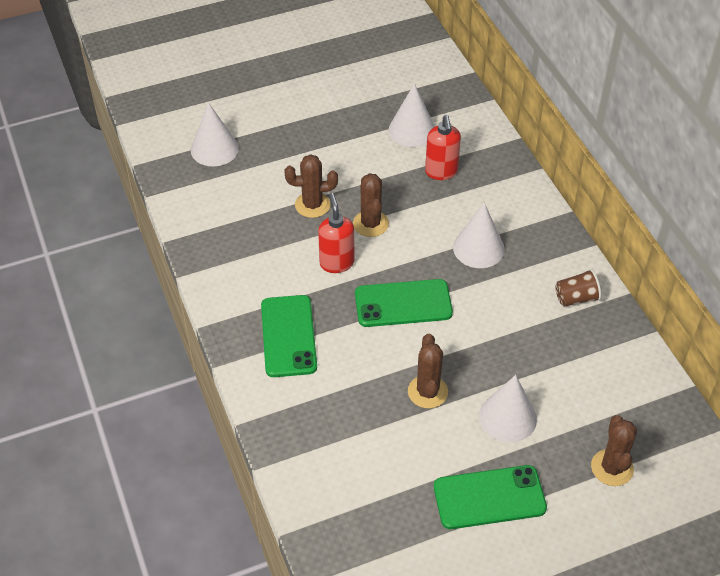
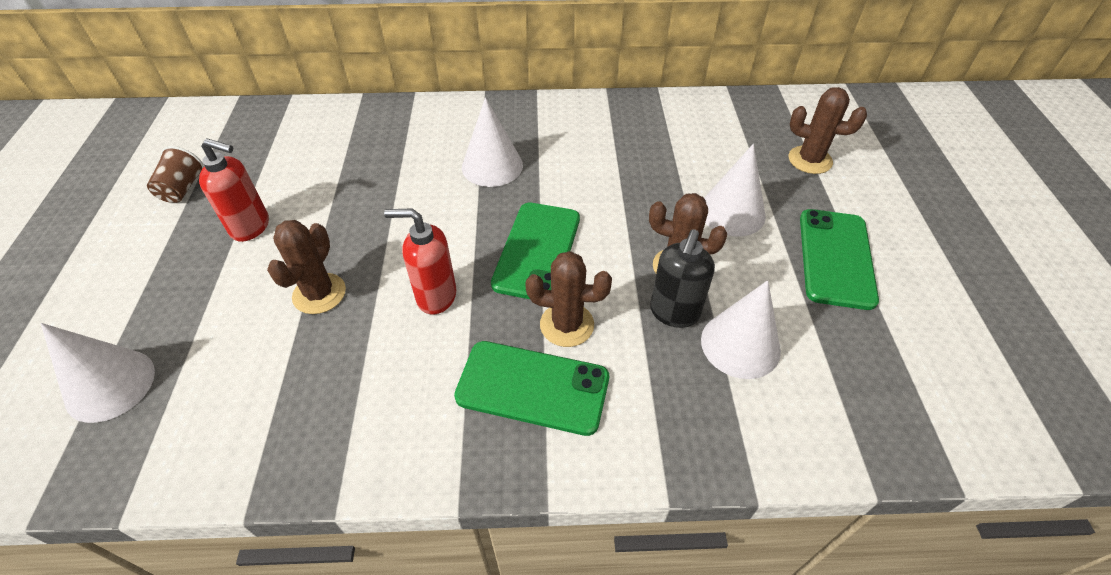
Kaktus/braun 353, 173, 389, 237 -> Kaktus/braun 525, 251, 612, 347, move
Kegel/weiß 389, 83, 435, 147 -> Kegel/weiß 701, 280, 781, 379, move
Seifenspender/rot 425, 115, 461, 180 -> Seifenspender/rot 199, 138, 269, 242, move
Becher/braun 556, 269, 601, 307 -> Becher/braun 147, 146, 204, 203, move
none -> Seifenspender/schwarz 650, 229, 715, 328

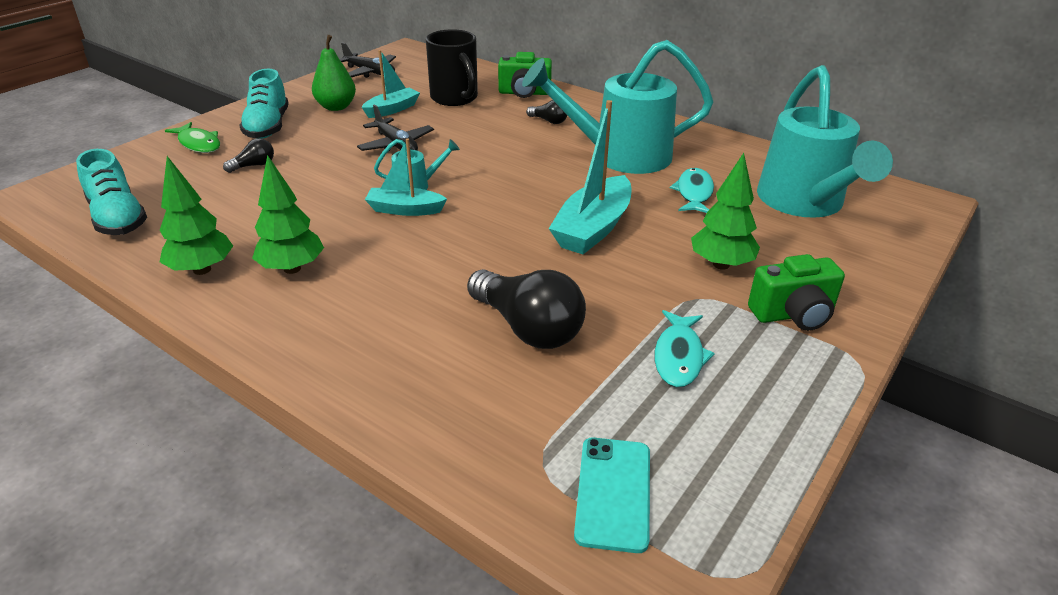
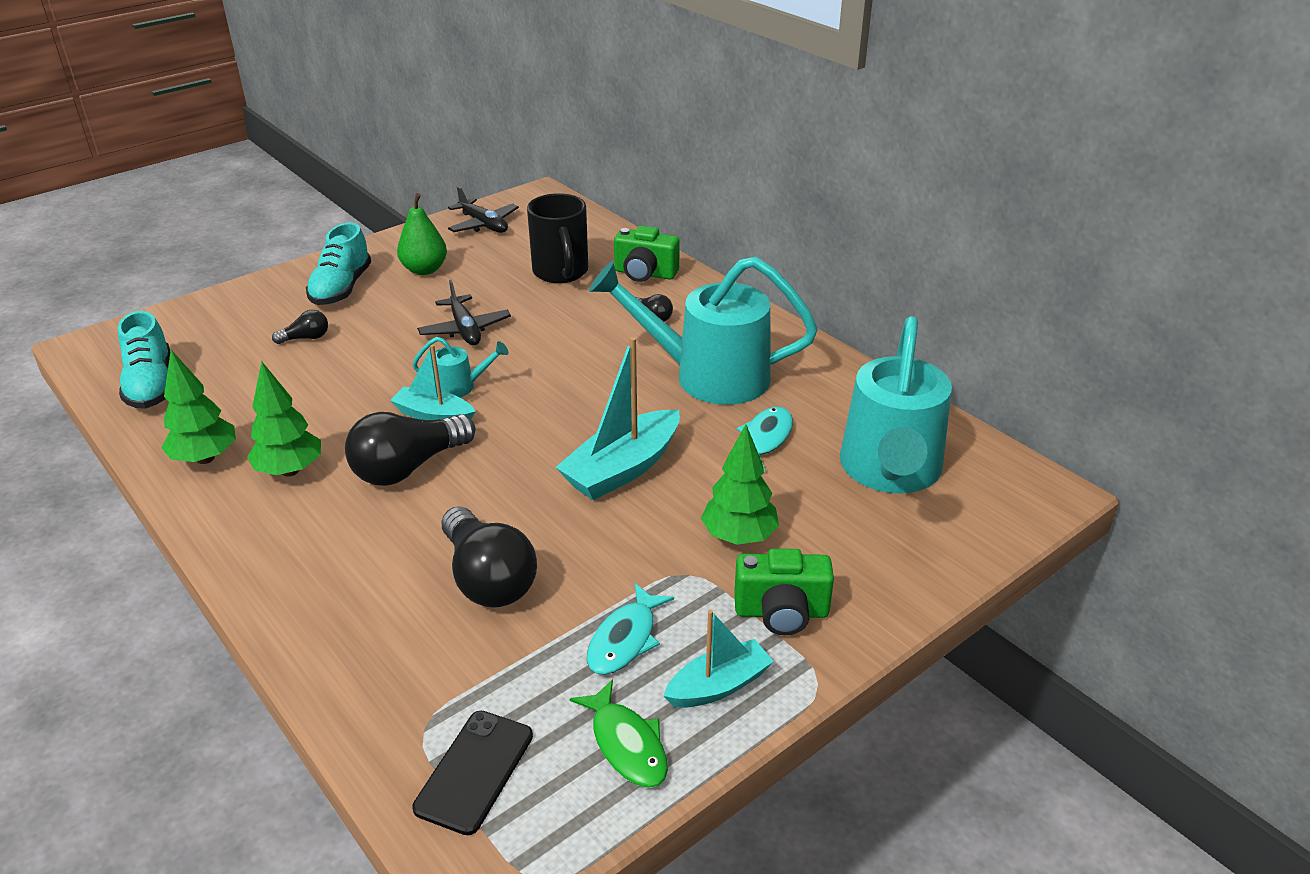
Fisch/grün 165, 122, 220, 153 -> Fisch/grün 570, 679, 668, 788, move
Boot/türkis 361, 50, 420, 118 -> Boot/türkis 663, 610, 774, 708, move
Handy/türkis 574, 437, 650, 553 -> Handy/schwarz 412, 711, 533, 835
none -> Glühbirne/schwarz 345, 412, 475, 486

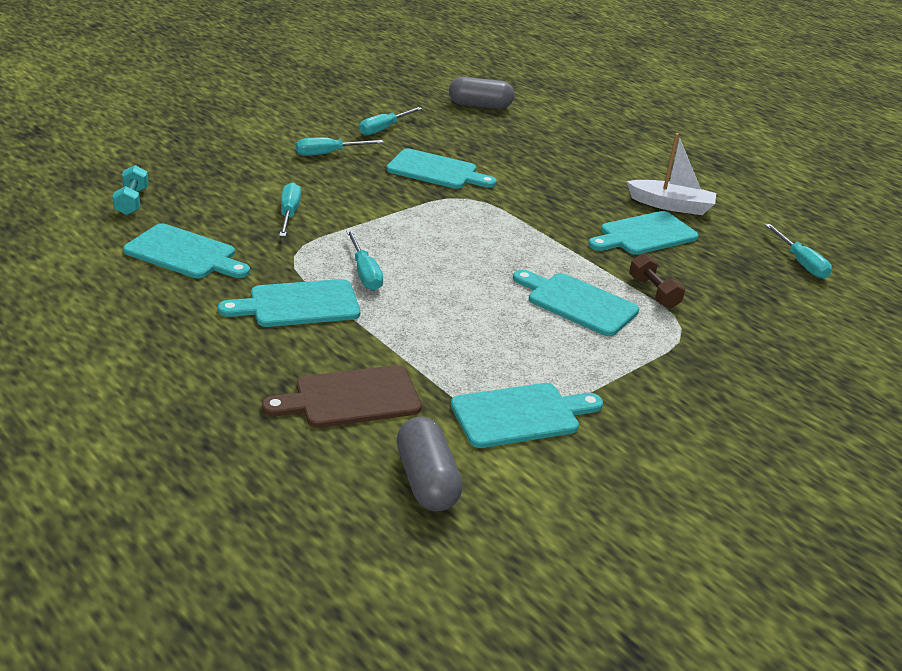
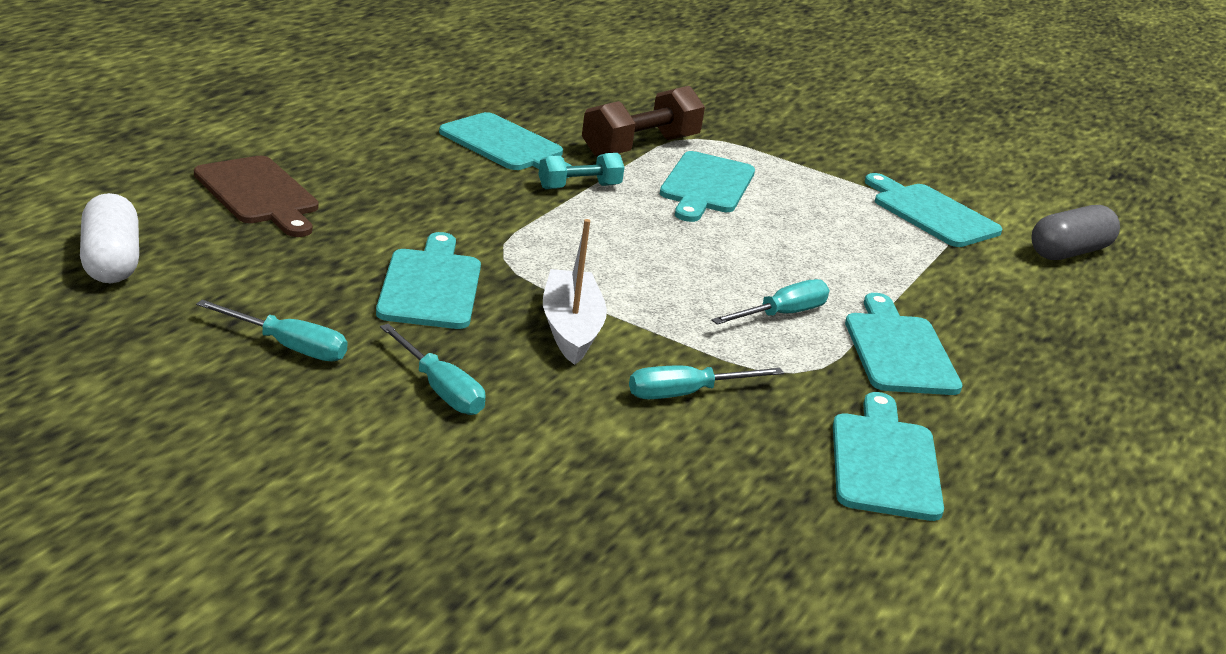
Hantel/türkis 112, 165, 149, 215 -> Hantel/türkis 538, 153, 624, 189, move
Schneidebrett/türkis 218, 279, 360, 327 -> Schneidebrett/türkis 845, 293, 962, 395, 150 degrees counterclockwise
Schneidebrett/braun 262, 365, 422, 428 -> Schneidebrett/braun 194, 156, 319, 237, move
Kapsel/grau 449, 77, 514, 109 -> Kapsel/weiß 80, 193, 139, 283
Boot/weiß 626, 133, 716, 215 -> Boot/weiß 543, 219, 607, 365, move
Hantel/braun 629, 253, 685, 308 -> Hantel/braun 582, 86, 705, 157, x1.68
Schraubenzieher/türkis 765, 224, 832, 279 -> none

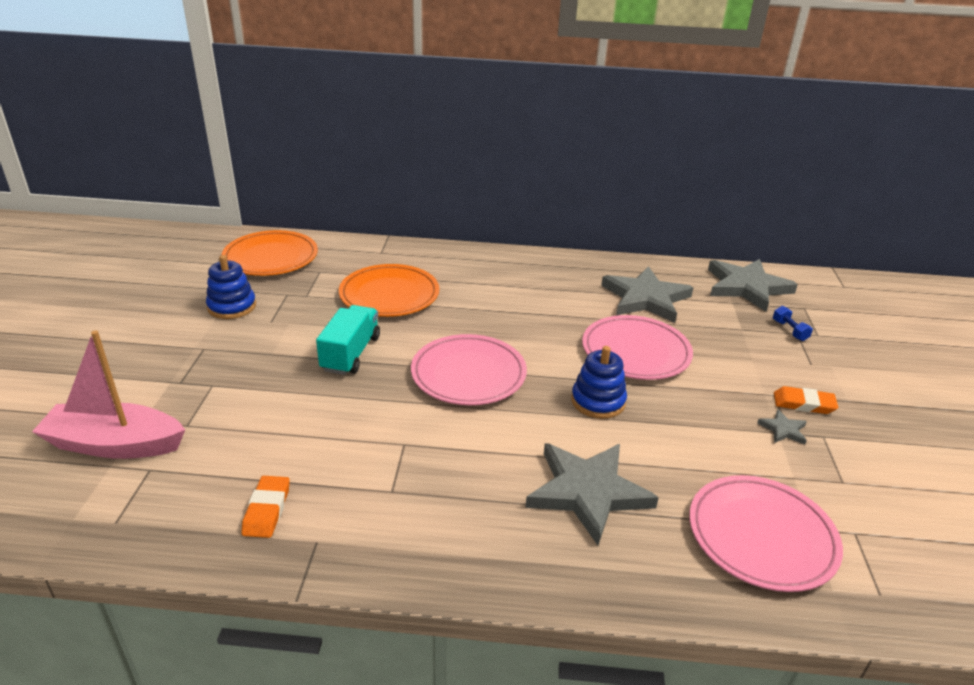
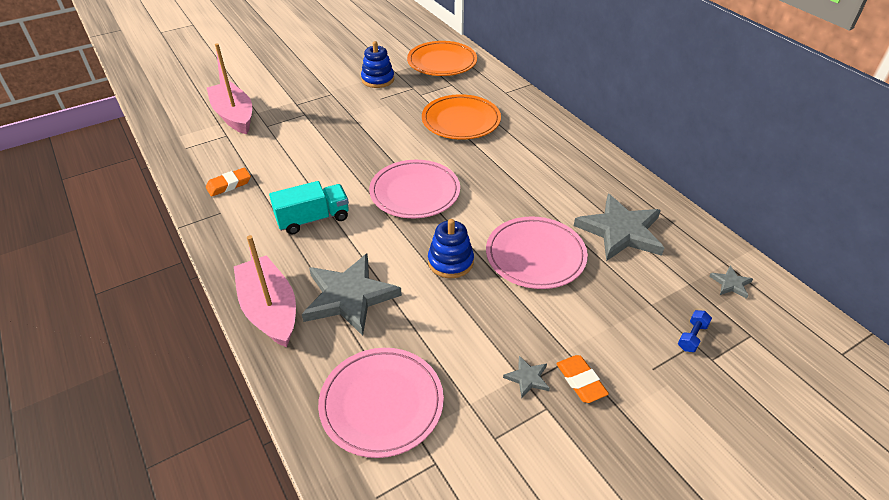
Lastwagen/türkis 316, 305, 380, 375 -> Lastwagen/türkis 269, 181, 349, 234, move
Stern/grau 708, 259, 798, 312 -> Stern/grau 709, 266, 753, 299, x0.42
none -> Boot/rosa 234, 235, 296, 347

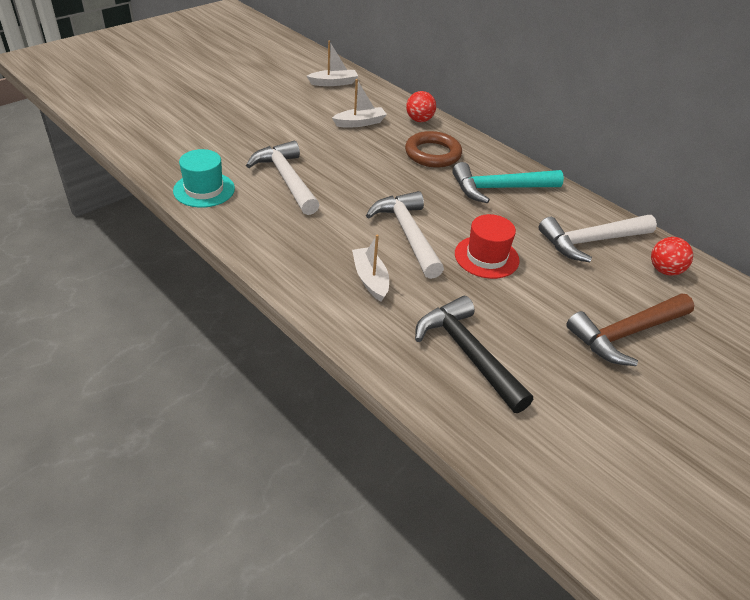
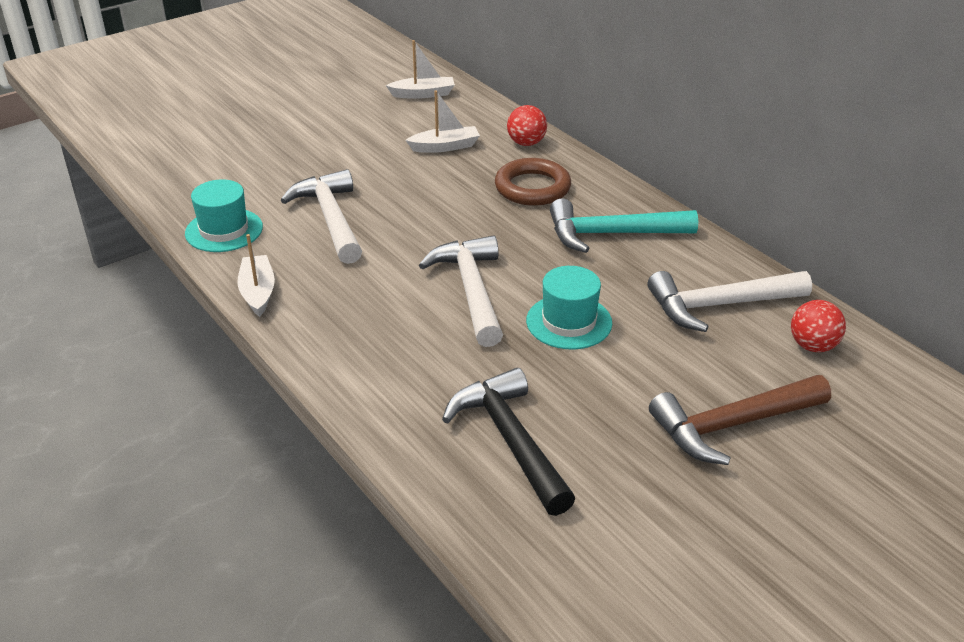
Boot/weiß 352, 234, 389, 302 -> Boot/weiß 237, 234, 275, 317, move
Hut/rot 455, 214, 519, 279 -> Hut/türkis 526, 266, 612, 349

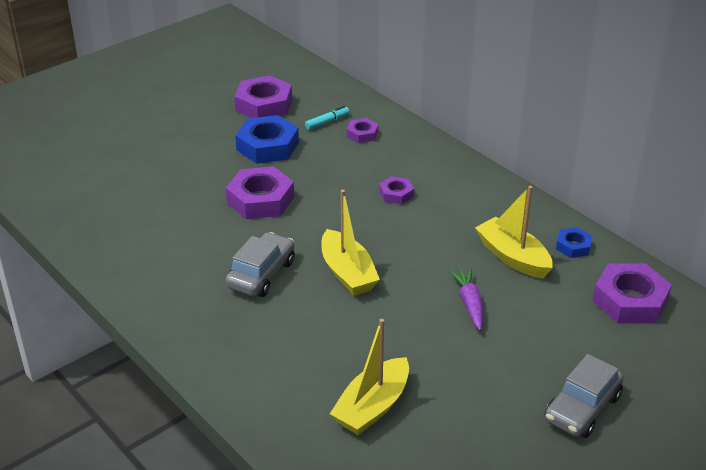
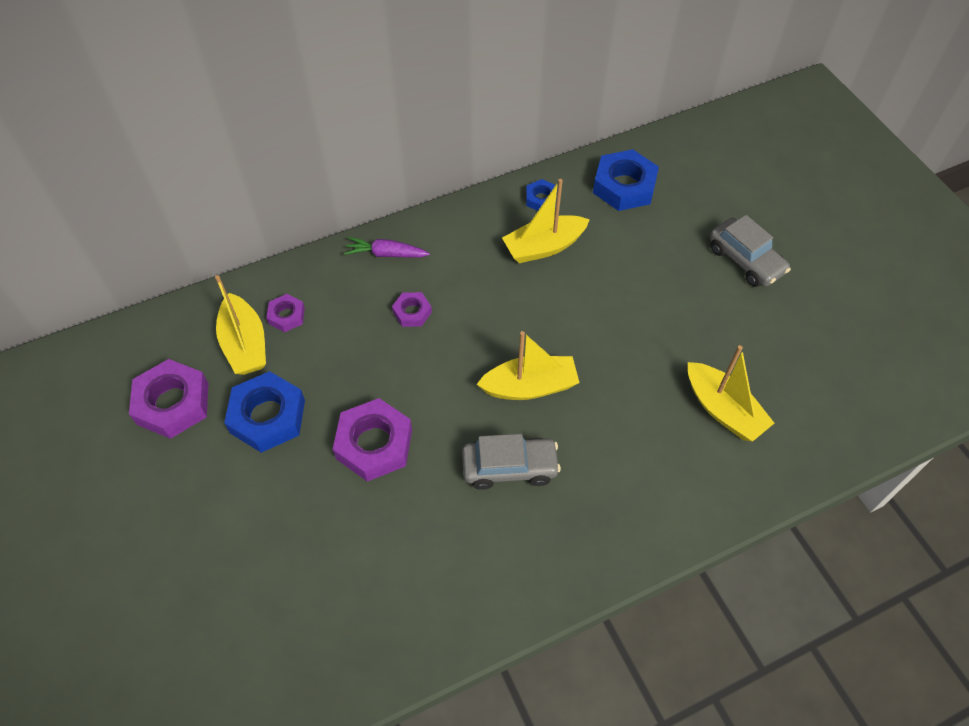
Auto/grau 226, 232, 295, 297 -> Auto/grau 462, 434, 561, 490, 135 degrees clockwise
Filzstift/türkis 305, 106, 349, 130 -> Boot/gelb 215, 275, 266, 375
Karotte/lila 449, 268, 483, 331 -> Karotte/lila 344, 237, 430, 257, move
Sechskantmutter/lila 592, 263, 672, 324 -> Sechskantmutter/blau 593, 149, 659, 211

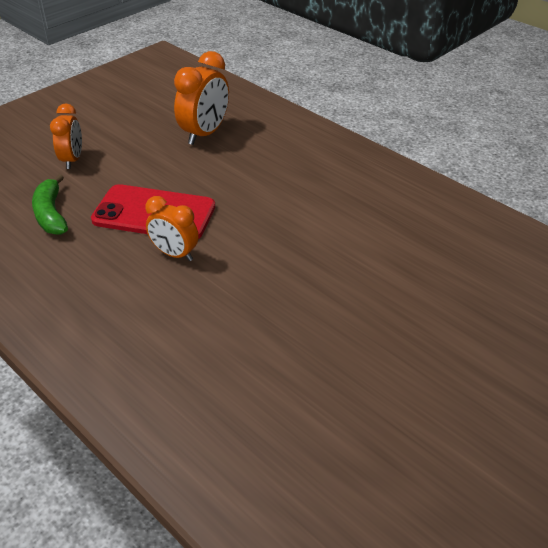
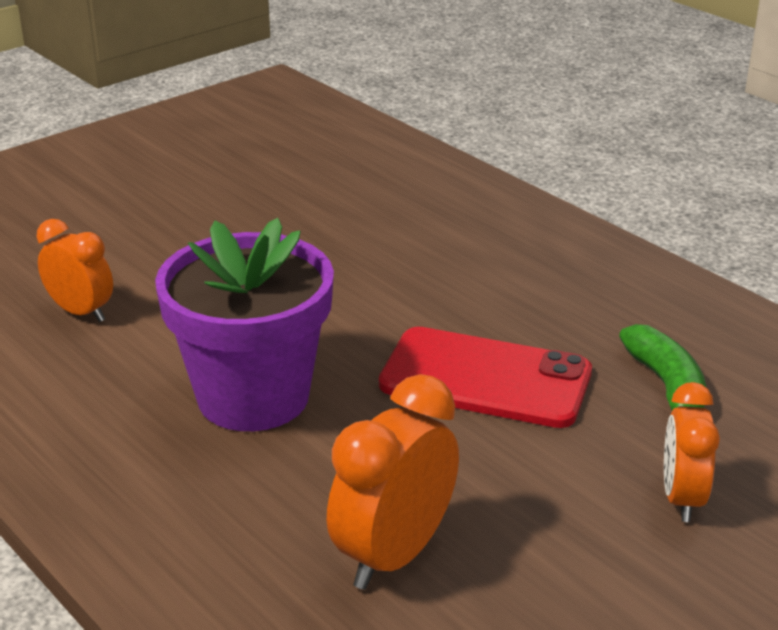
Wecker/orange 145, 196, 199, 261 -> Wecker/orange 37, 219, 113, 322, move
none -> Blumentopf/lila 155, 218, 334, 431

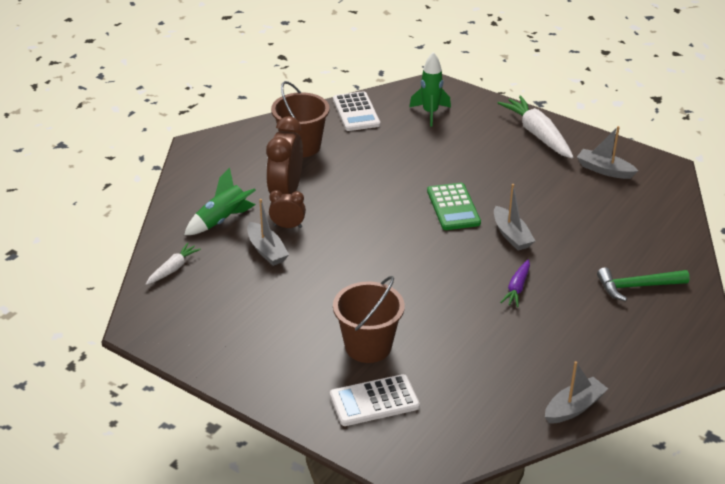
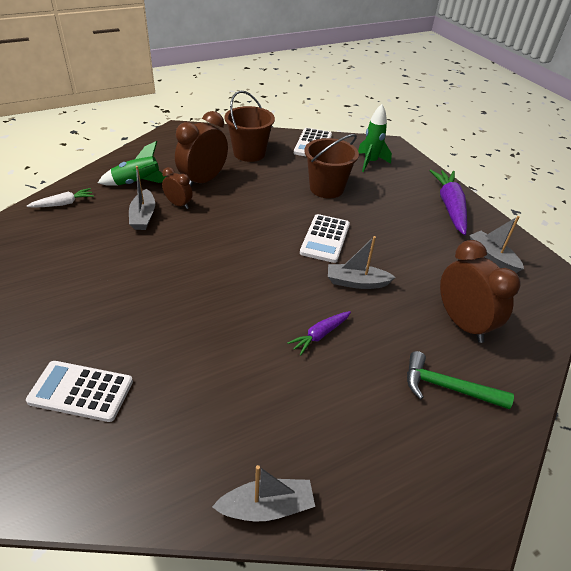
Eimer/braun 333, 276, 405, 363 -> Eimer/braun 304, 134, 359, 198, move
Taschenrechner/grün 427, 183, 481, 230 -> Taschenrechner/weiß 300, 214, 350, 263
Boot/grau 494, 184, 535, 251 -> Boot/grau 328, 236, 396, 289, 90 degrees clockwise
Karotte/weiß 498, 96, 573, 158 -> Karotte/lila 429, 170, 467, 235
none -> Wecker/braun 440, 240, 521, 343

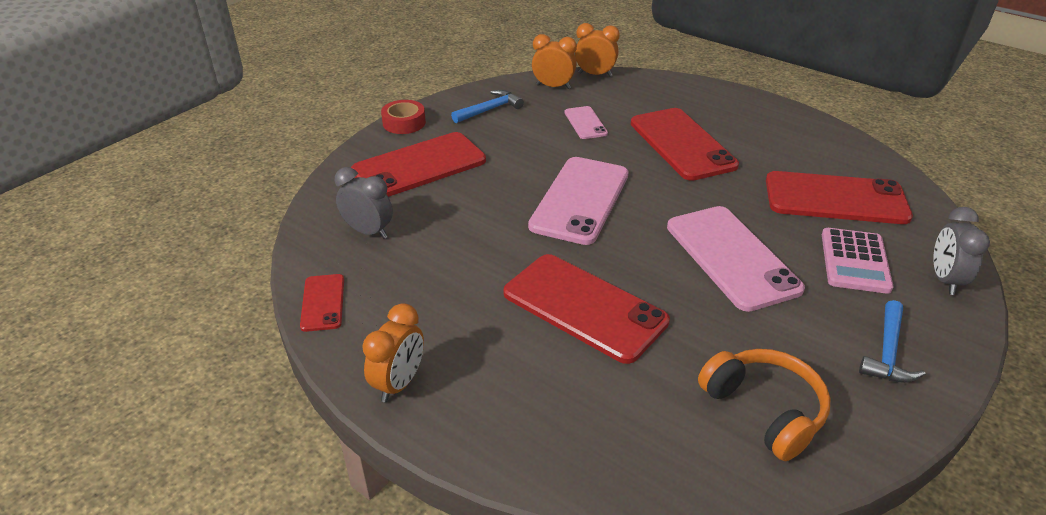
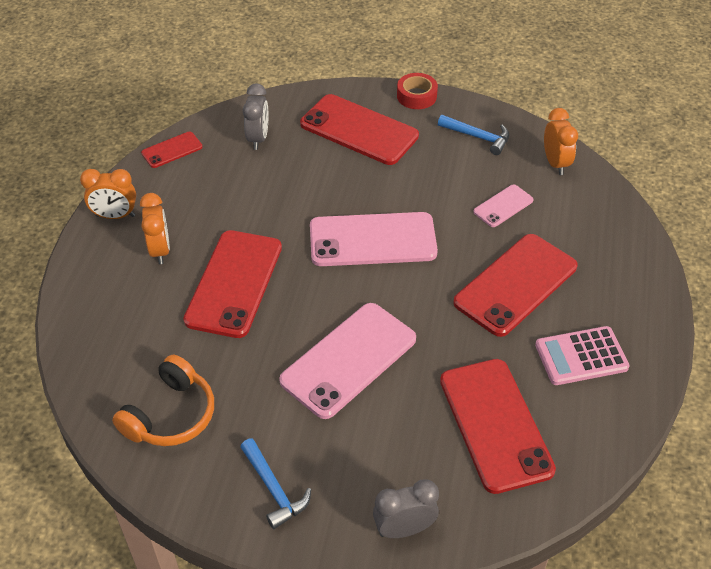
Wecker/orange 575, 23, 620, 77 -> Wecker/orange 140, 193, 170, 264, move
Taschenrechner/rosa 822, 228, 893, 294 -> Taschenrechner/rosa 535, 326, 630, 385, move
Hammer/blau 859, 300, 926, 383 -> Hammer/blau 240, 438, 311, 529, 120 degrees counterclockwise

